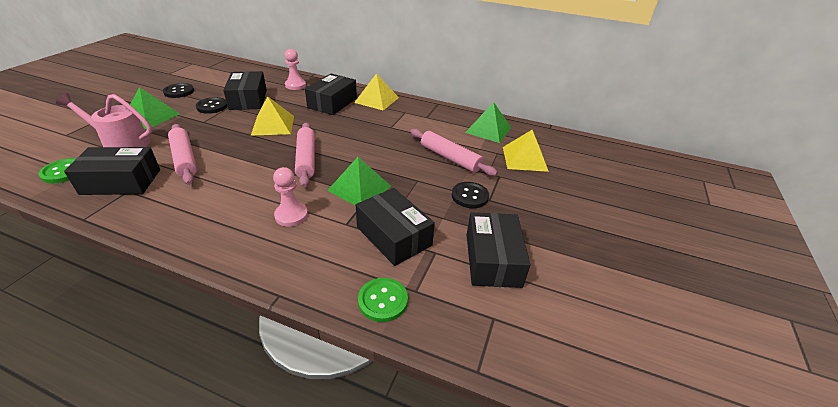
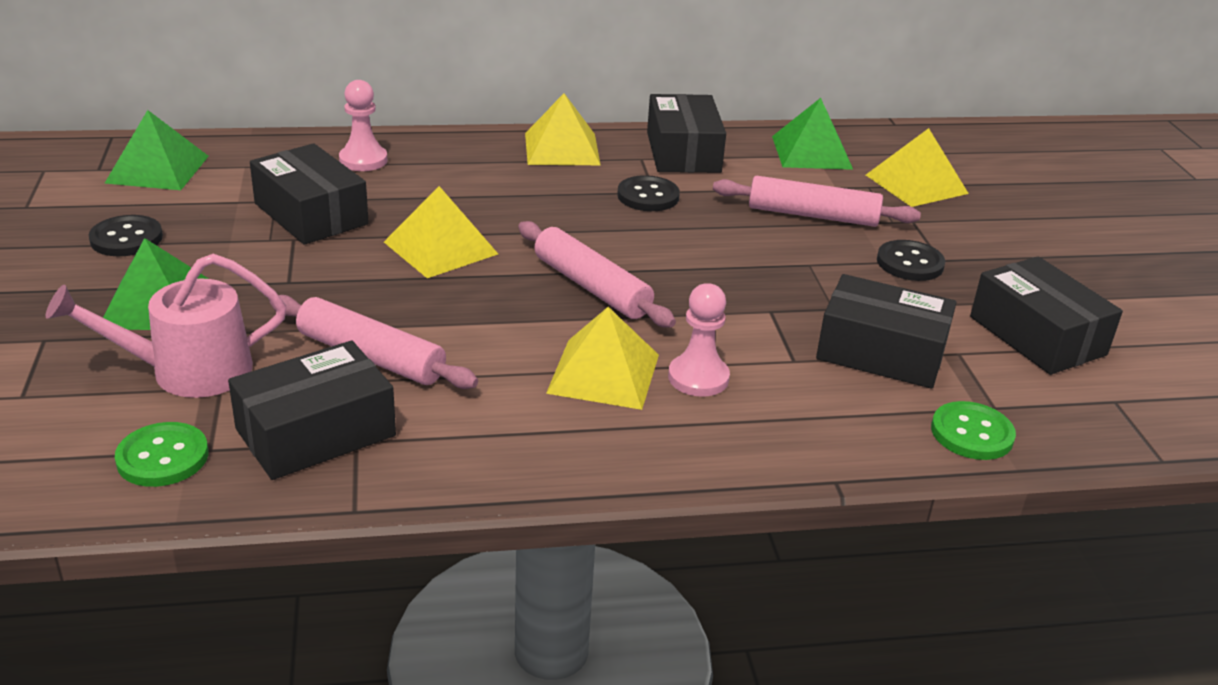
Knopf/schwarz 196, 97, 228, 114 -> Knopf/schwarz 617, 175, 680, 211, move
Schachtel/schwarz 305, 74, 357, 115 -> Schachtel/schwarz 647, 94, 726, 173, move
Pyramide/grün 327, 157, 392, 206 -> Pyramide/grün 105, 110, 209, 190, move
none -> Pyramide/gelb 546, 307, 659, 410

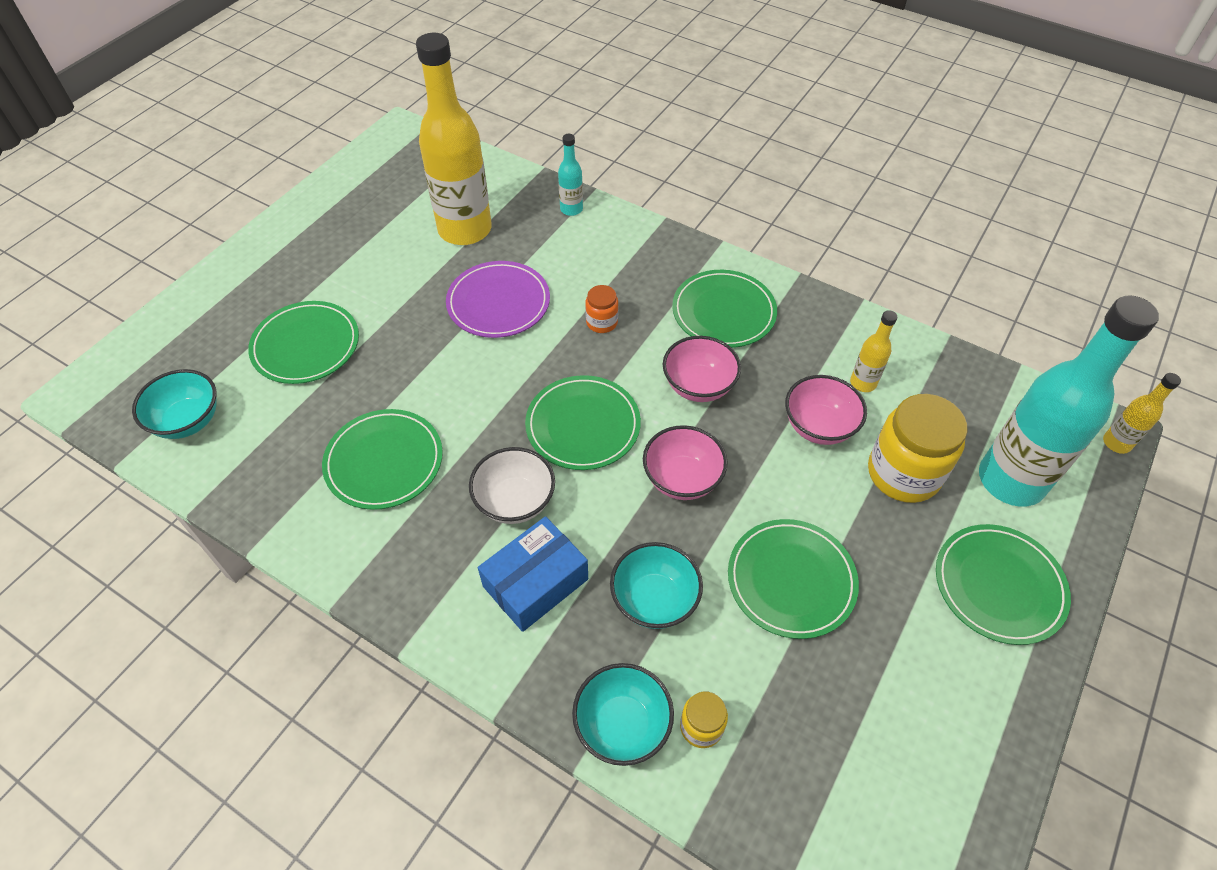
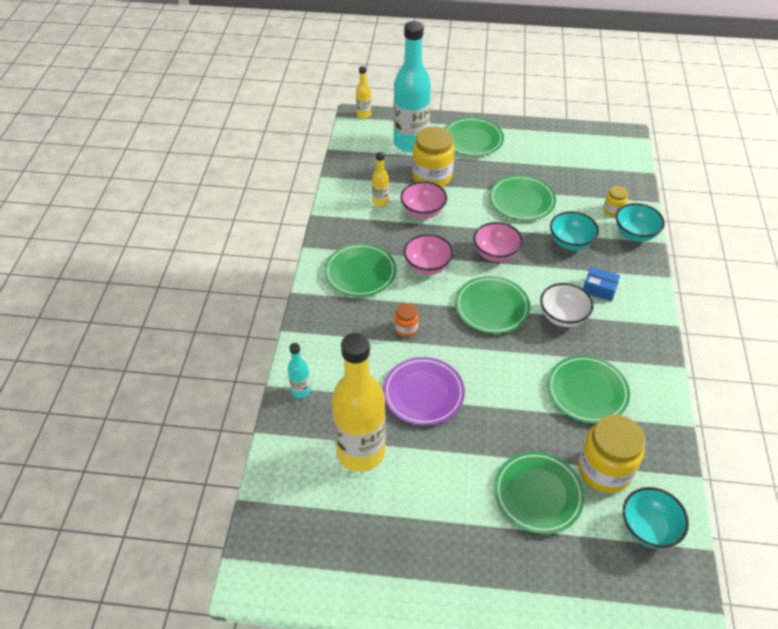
Schachtel/blau 478, 516, 588, 632 -> Schachtel/blau 583, 267, 620, 301, x0.63
none -> Einmachglas/gelb 578, 415, 645, 493

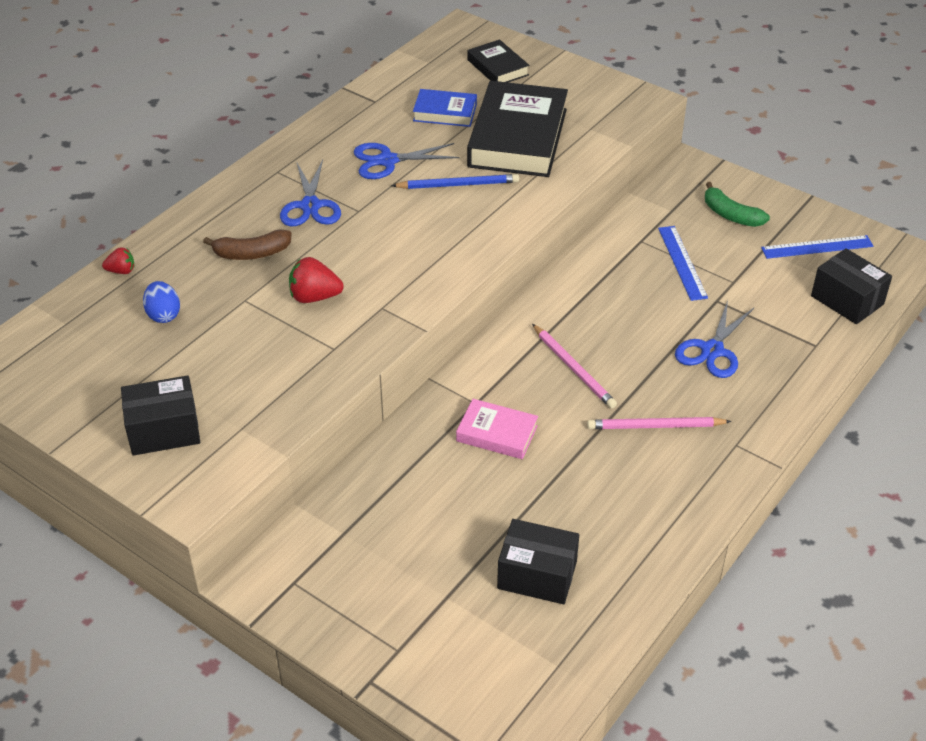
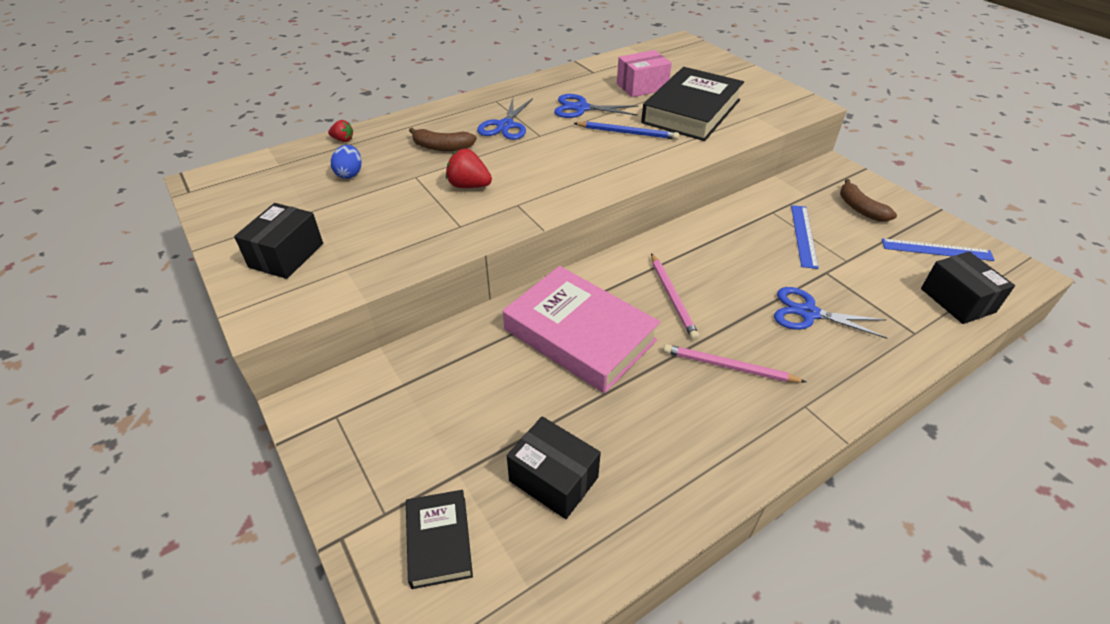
Schachtel/schwarz 121, 376, 200, 455 -> Schachtel/schwarz 234, 203, 323, 279, 75 degrees counterclockwise
Buch/blau 413, 89, 477, 127 -> Schachtel/rosa 617, 50, 672, 97
Buch/rosa 456, 399, 538, 459 -> Buch/rosa 503, 266, 660, 393, x1.97
Buch/schwarz 467, 39, 529, 82 -> Buch/schwarz 406, 490, 473, 589, move
Schere/blau 675, 300, 754, 378 -> Schere/blau 774, 287, 887, 339, 60 degrees clockwise
Banane/grün 705, 182, 770, 227 -> Banane/braun 840, 179, 897, 222

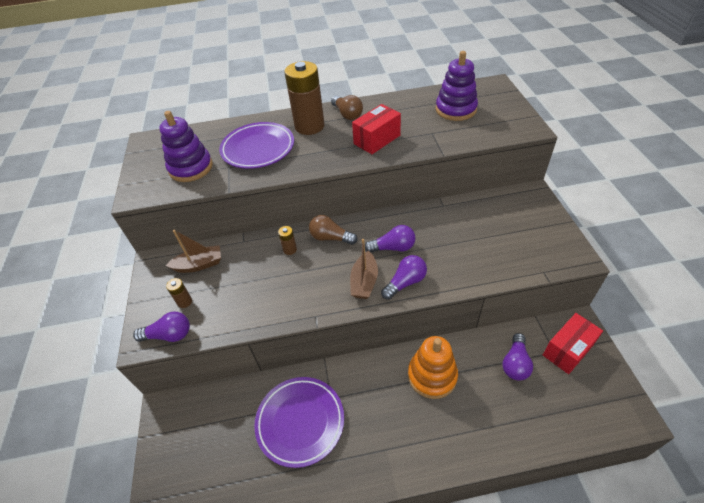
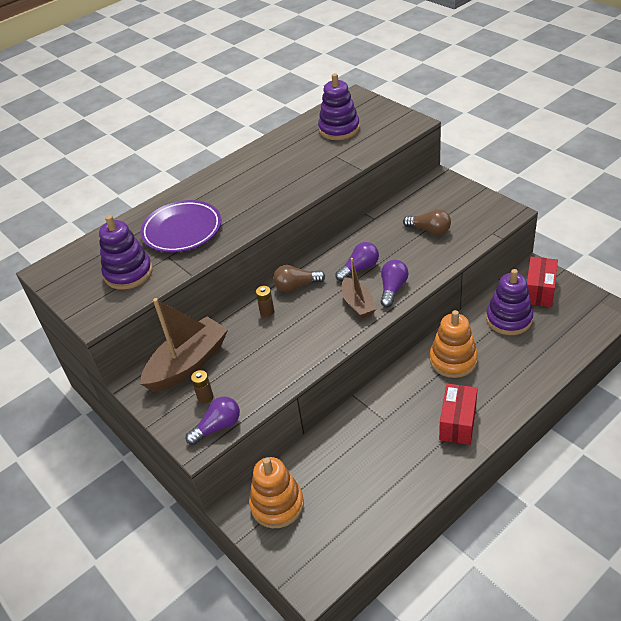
Boot/braun 166, 230, 221, 273 -> Boot/braun 140, 298, 228, 392, x1.70
Teller/lila 254, 377, 344, 468 -> none
Batterie/braun 284, 61, 325, 135 -> none
Glühbirne/braun 331, 95, 363, 120 -> Glühbirne/braun 403, 209, 451, 235, move
Schachtel/rot 352, 104, 401, 154 -> Schachtel/rot 439, 384, 478, 445, move
Glühbirne/lila 503, 333, 533, 381 -> Stapelspielzeug/lila 486, 269, 533, 335
none -> Stapelspielzeug/orange 249, 457, 304, 528

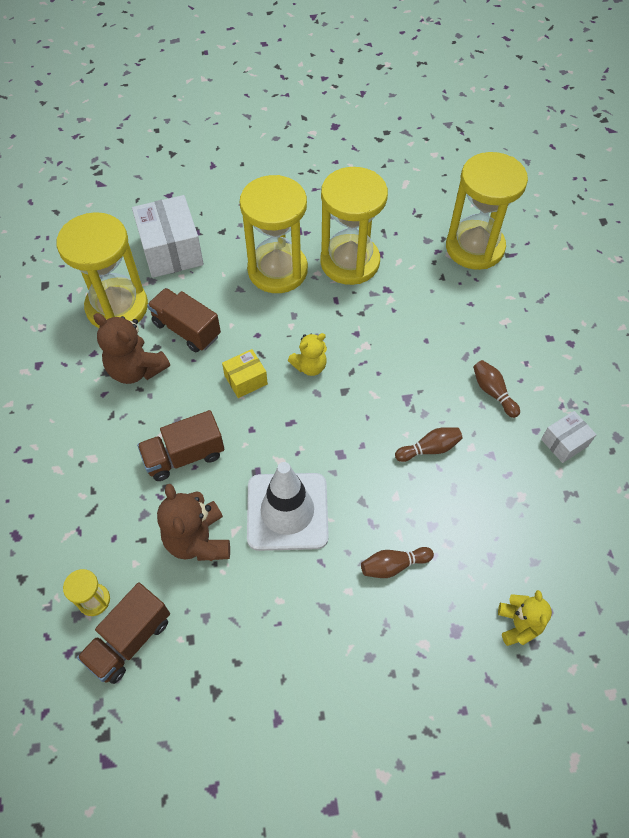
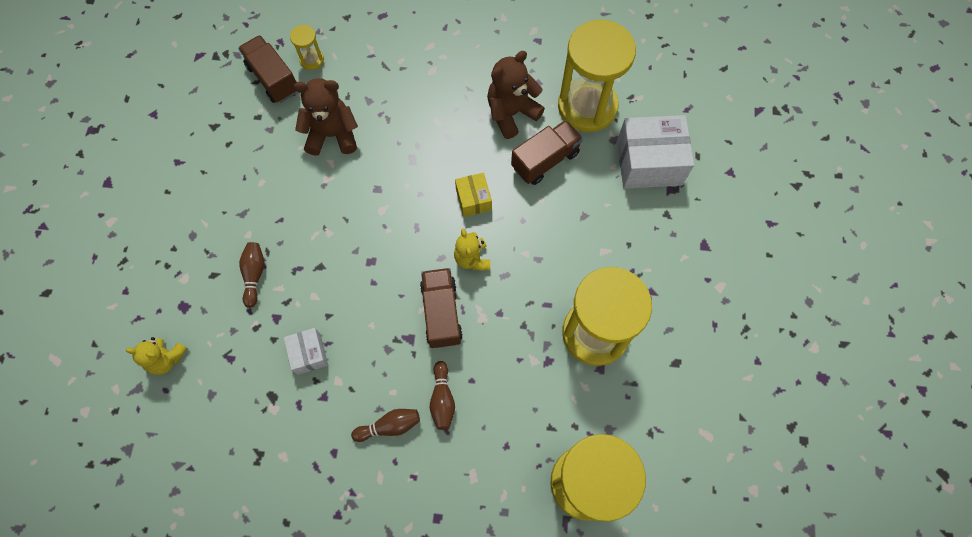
Lastwagen/braun 137, 410, 224, 481 -> Lastwagen/braun 420, 268, 463, 348, move
Sanduhr/gelb 239, 175, 308, 293 -> none
Leitkegel/weiß 247, 462, 329, 551 -> none
Bowlingkegel/braun 395, 427, 463, 462 -> Bowlingkegel/braun 430, 361, 455, 430, move
Schachtel/weiß 541, 411, 597, 463 -> Schachtel/weiß 284, 328, 328, 375, move

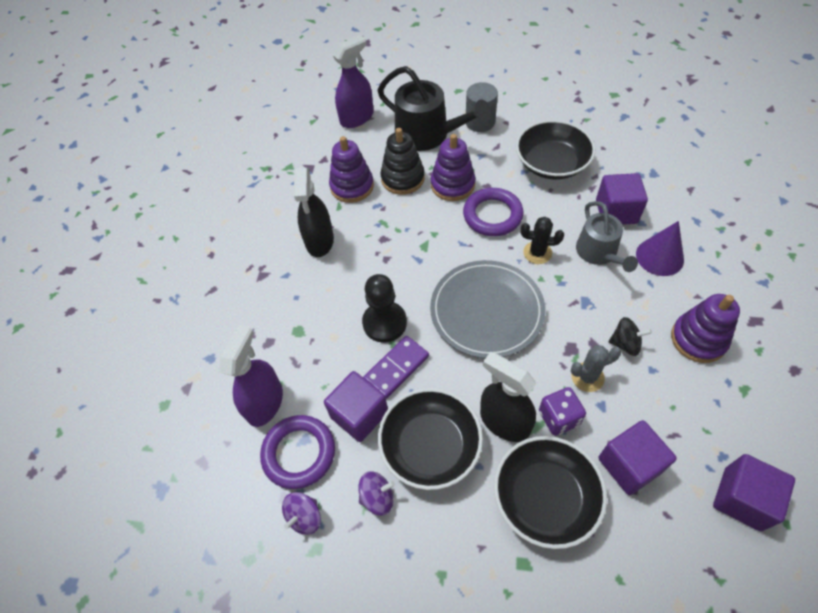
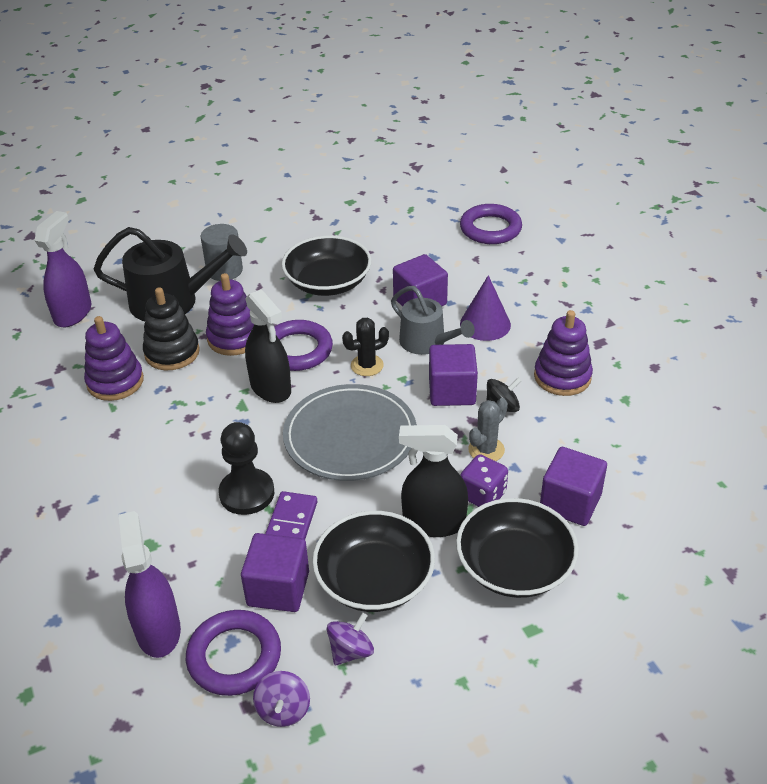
Sprühflasche/schwarz 294, 168, 334, 257 -> Sprühflasche/schwarz 245, 289, 291, 403, move
Kubus/lila 713, 454, 795, 531 -> Kubus/lila 429, 344, 478, 406, move
none -> Ring/lila 460, 204, 522, 244

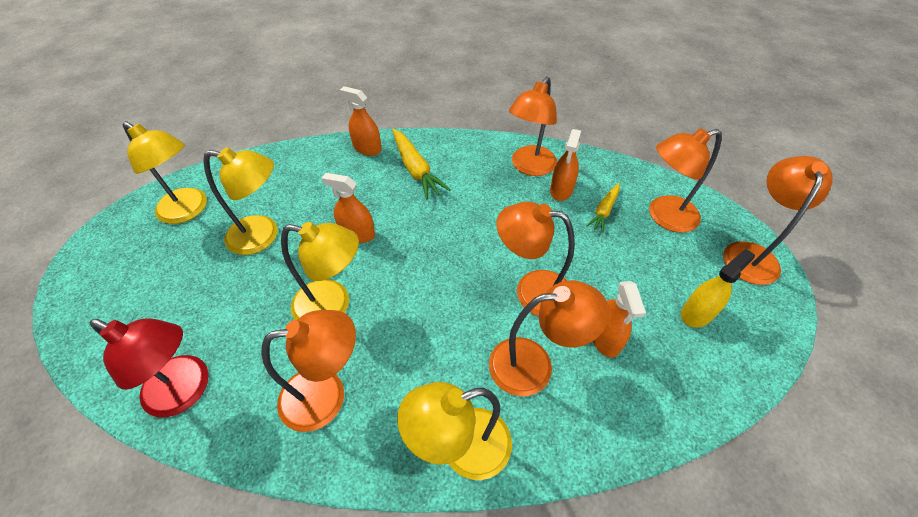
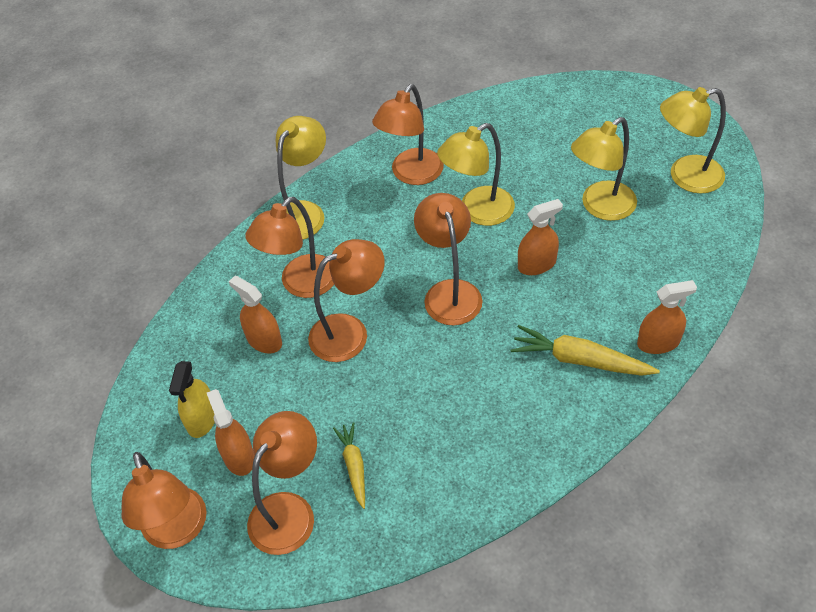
Lampe/rot 90, 318, 209, 417 -> none
Lampe/orange 509, 77, 557, 176 -> Lampe/orange 414, 193, 482, 325, move
Sprühflasche/orange 550, 129, 581, 201 -> Sprühflasche/orange 207, 389, 255, 476, move

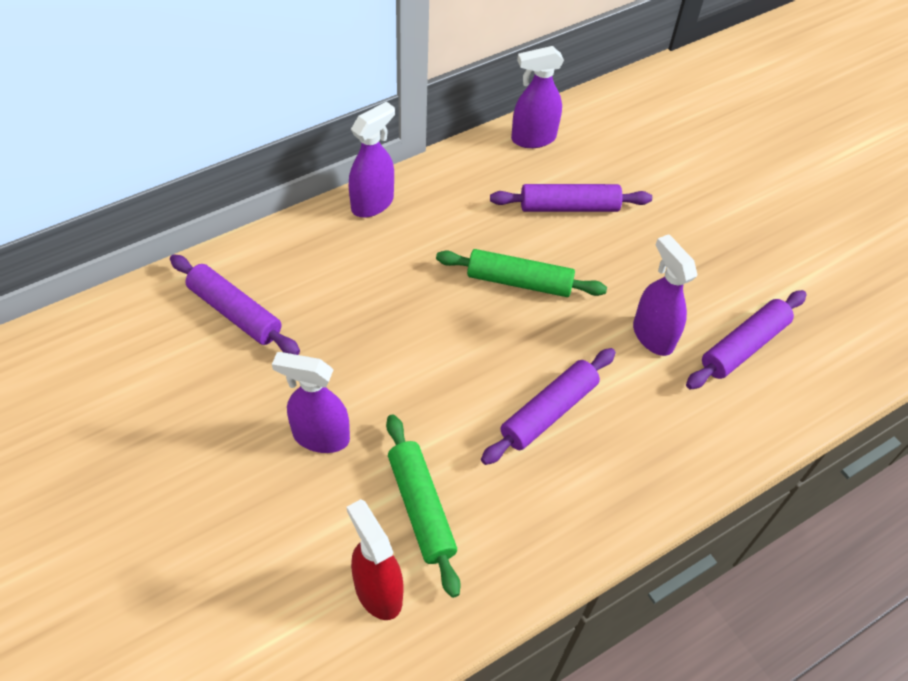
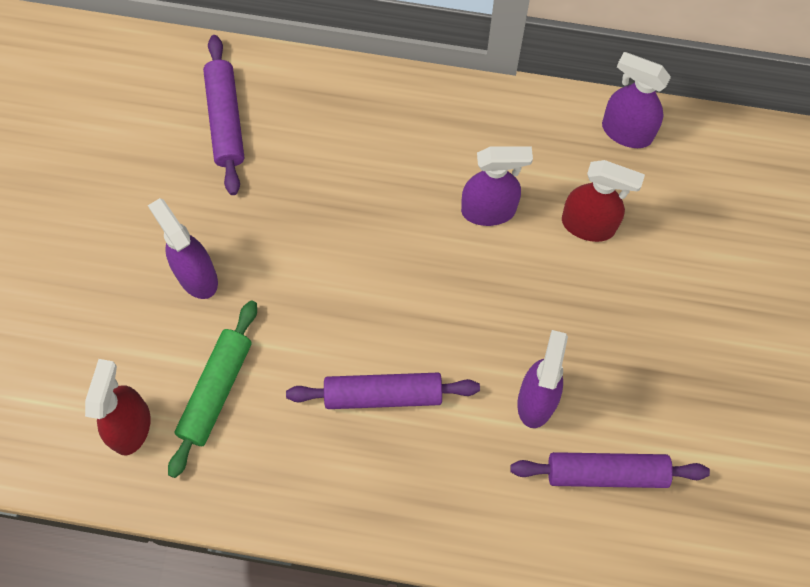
Sprühflasche/lila 349, 101, 395, 217 -> Sprühflasche/lila 461, 146, 533, 226, move
Nudelholz/grün 436, 249, 607, 297 -> none
Nudelholz/lila 490, 184, 652, 212 -> Sprühflasche/rot 562, 160, 645, 242

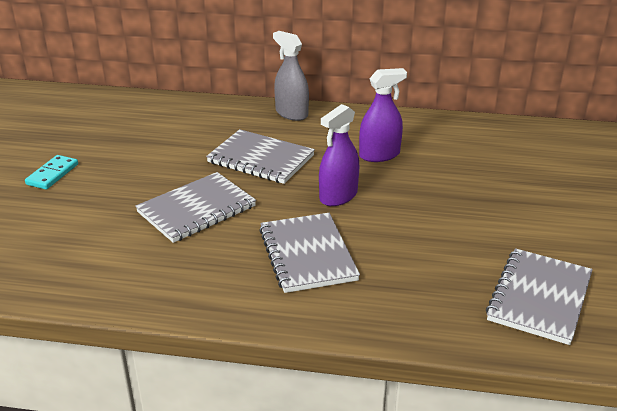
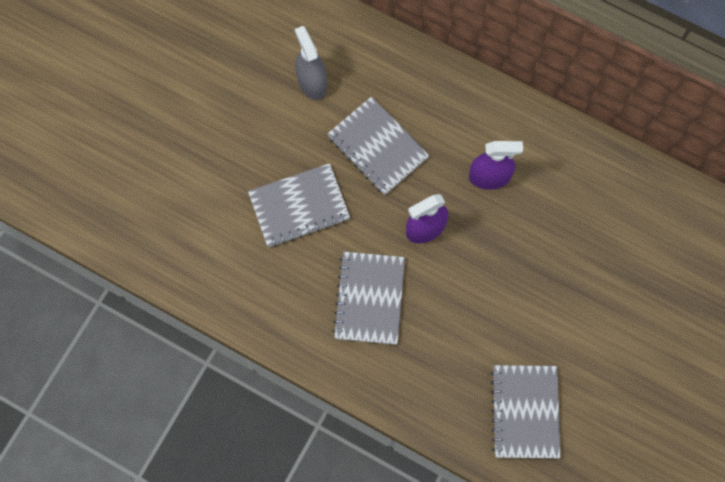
Dominostein/türkis 25, 155, 78, 190 -> none
Sprühflasche/grau 273, 31, 309, 121 -> Sprühflasche/grau 295, 26, 327, 100, move
Notizbuch/grau 486, 248, 593, 345 -> Notizbuch/grau 491, 365, 561, 459, 45 degrees counterclockwise

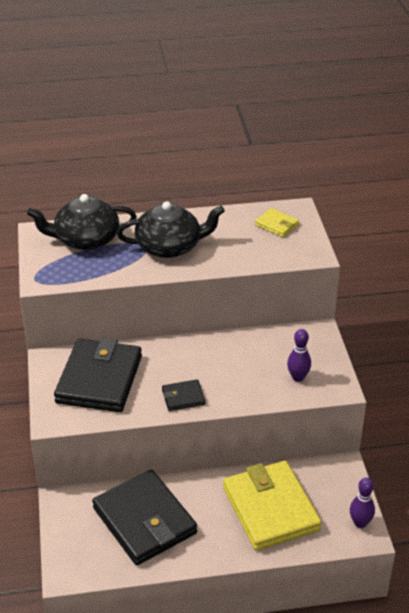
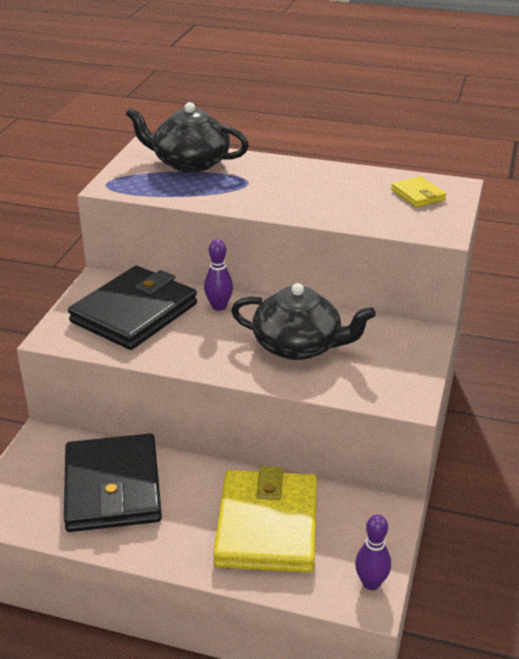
Teekanne/schwarz 117, 201, 225, 258 -> Teekanne/schwarz 231, 283, 376, 360, move
Geldbörse/schwarz 162, 379, 205, 411 -> none
Bowlingkegel/lila 287, 329, 311, 382 -> Bowlingkegel/lila 204, 239, 233, 311, move

